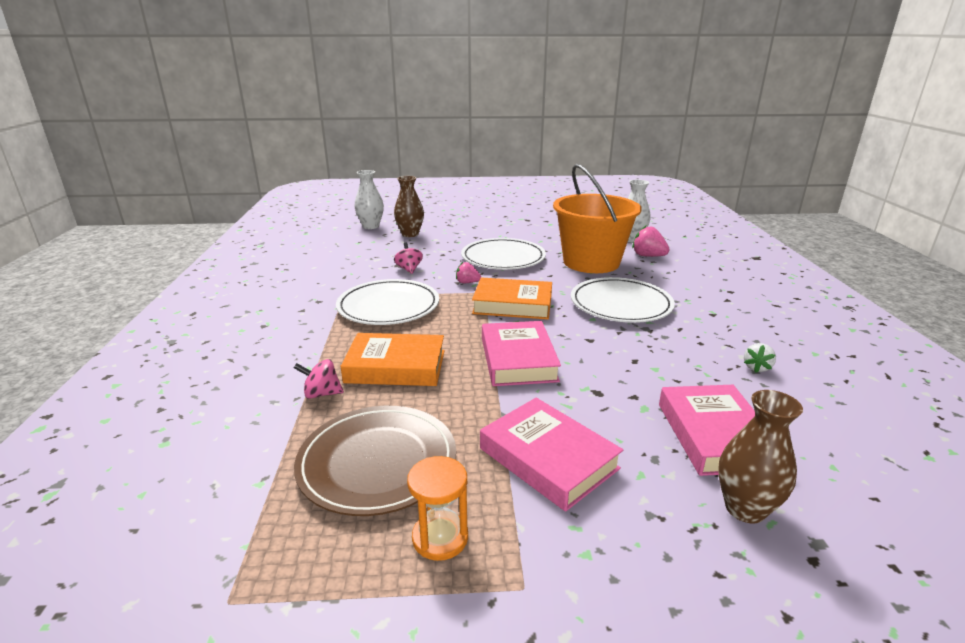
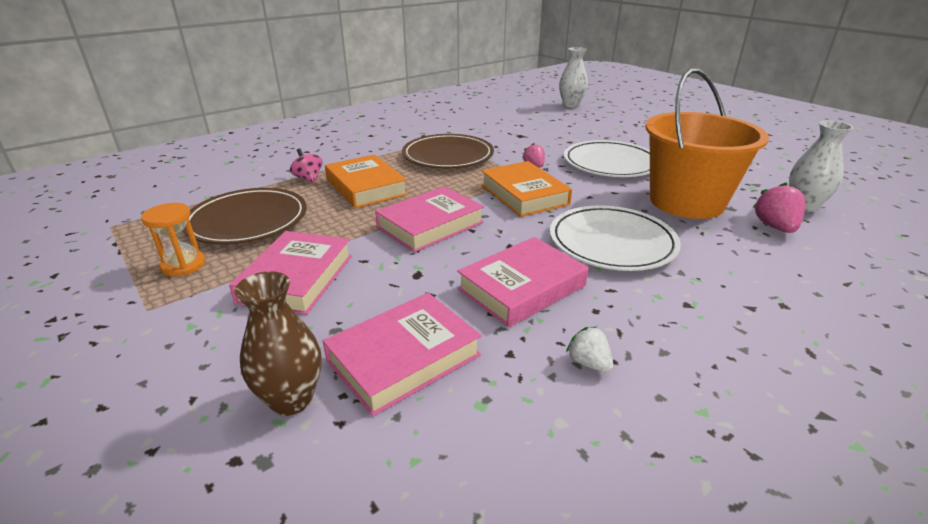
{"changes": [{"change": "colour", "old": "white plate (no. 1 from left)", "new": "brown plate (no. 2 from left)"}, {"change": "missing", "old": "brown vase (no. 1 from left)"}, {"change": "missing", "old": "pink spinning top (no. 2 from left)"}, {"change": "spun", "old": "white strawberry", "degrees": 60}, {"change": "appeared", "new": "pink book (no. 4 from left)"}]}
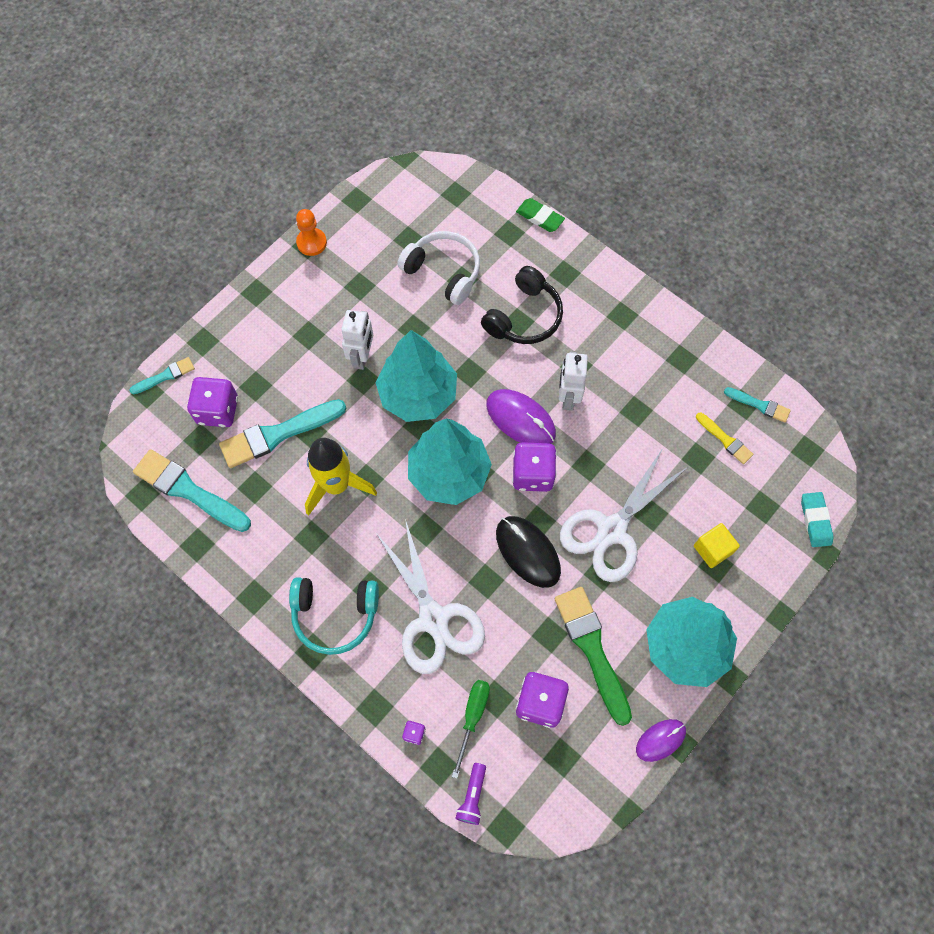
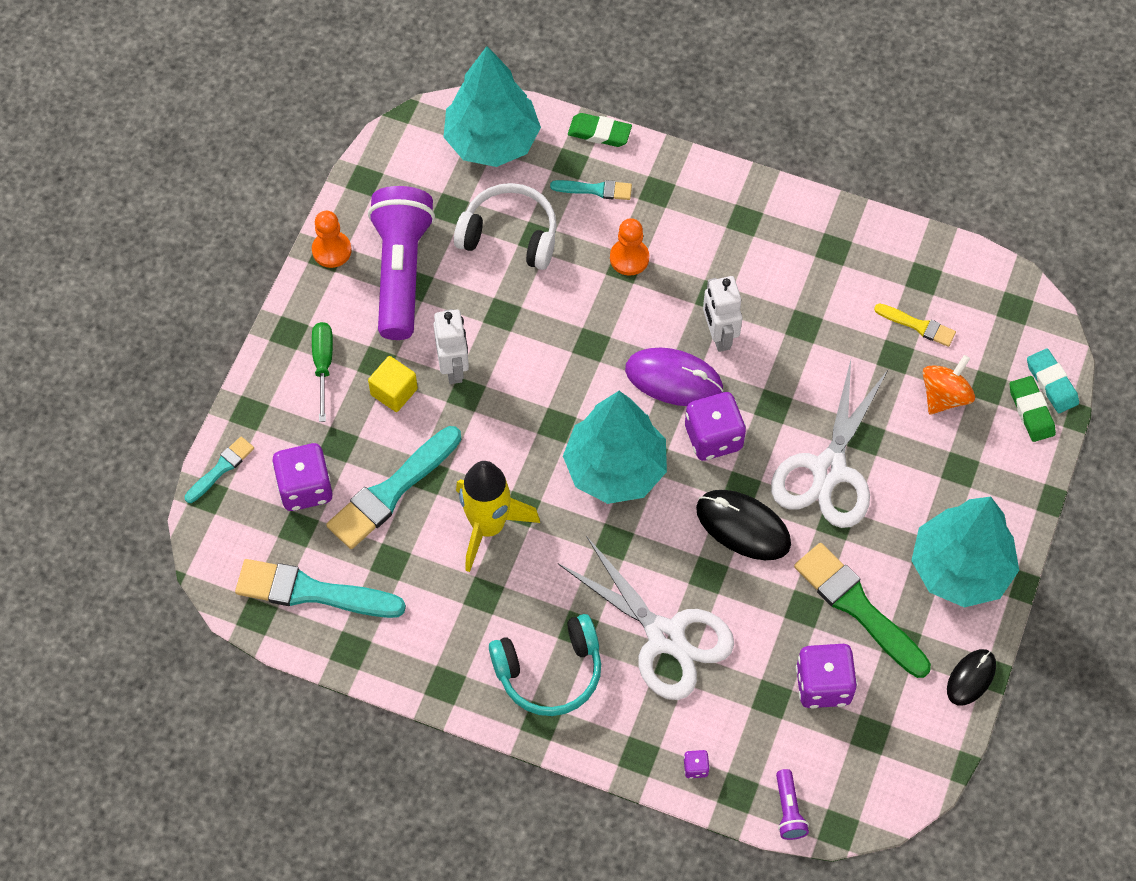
{"changes": [{"change": "relocated", "old": "turquoise tree (no. 1 from left)"}, {"change": "relocated", "old": "green screwdriver"}, {"change": "exchanged", "old": "black headphones", "new": "orange pawn (no. 2 from left)"}, {"change": "colour", "old": "purple mouse (no. 2 from left)", "new": "black mouse (no. 2 from left)"}, {"change": "relocated", "old": "yellow cube"}, {"change": "relocated", "old": "turquoise brush (no. 4 from left)"}, {"change": "appeared", "new": "purple flashlight (no. 1 from left)"}, {"change": "appeared", "new": "orange spinning top"}, {"change": "appeared", "new": "green eraser (no. 2 from left)"}]}
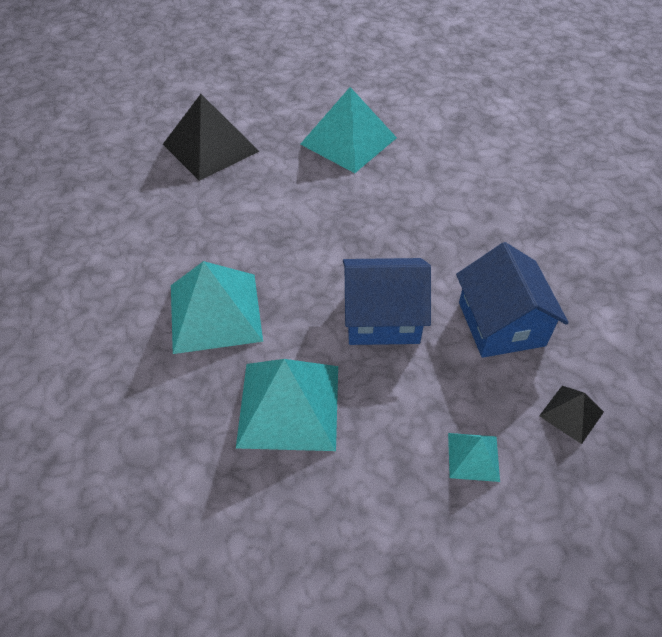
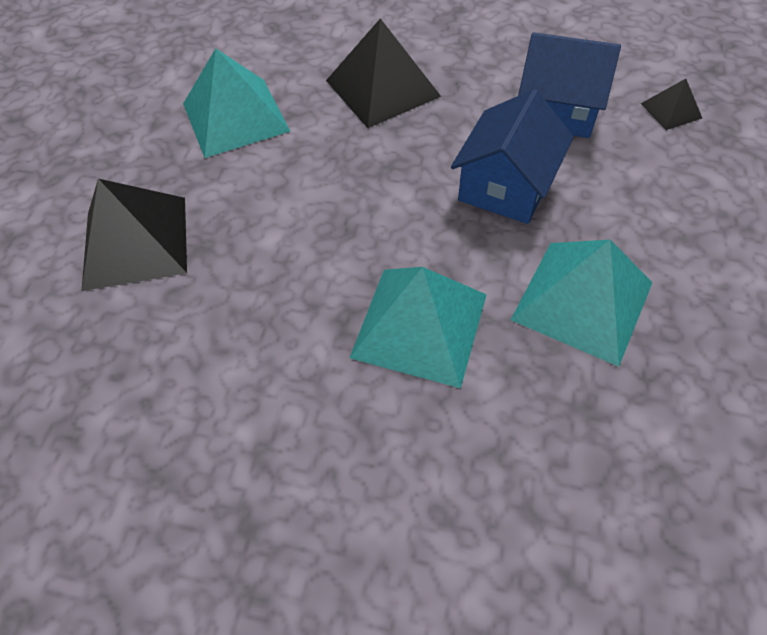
{"changes": [{"change": "missing", "old": "turquoise pyramid (no. 4 from left)"}, {"change": "appeared", "new": "black pyramid (no. 2 from left)"}]}
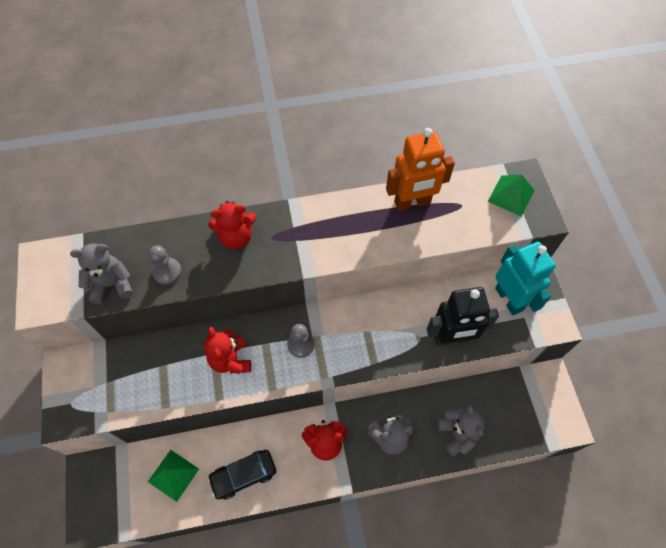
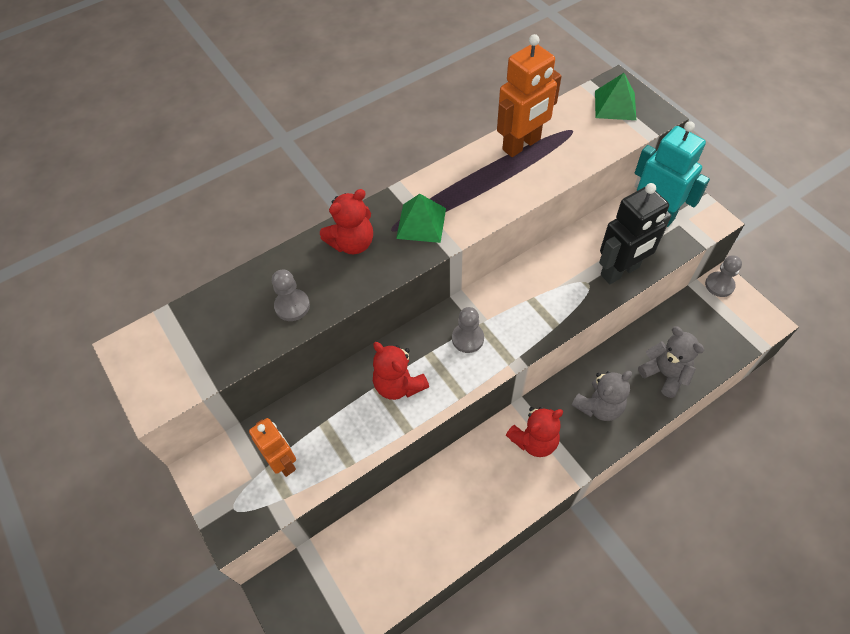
{"changes": [{"change": "missing", "old": "grey teddy bear (no. 1 from left)"}, {"change": "relocated", "old": "green pyramid (no. 1 from left)"}, {"change": "missing", "old": "black car"}, {"change": "appeared", "new": "orange robot (no. 1 from left)"}, {"change": "appeared", "new": "grey pawn (no. 3 from left)"}]}
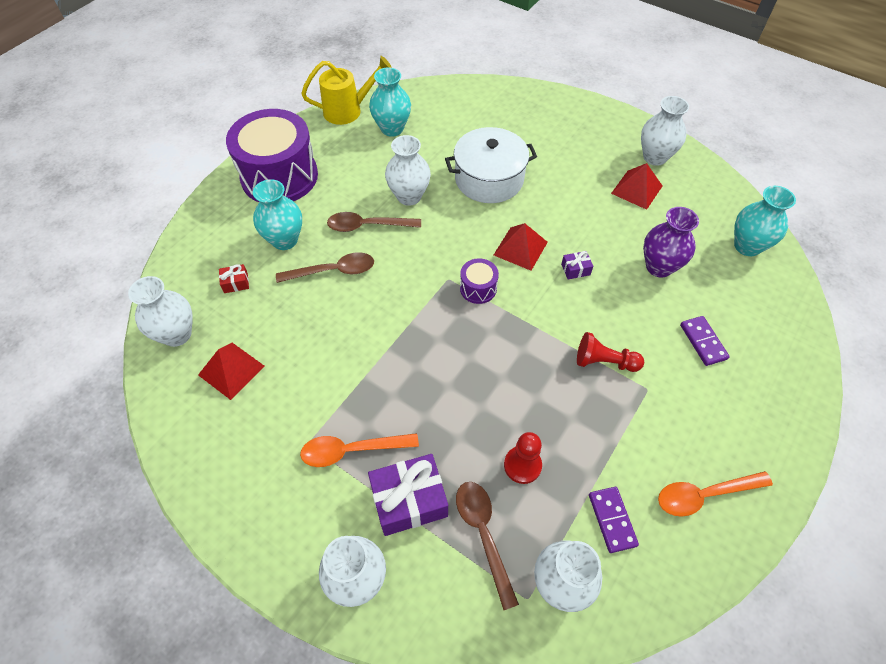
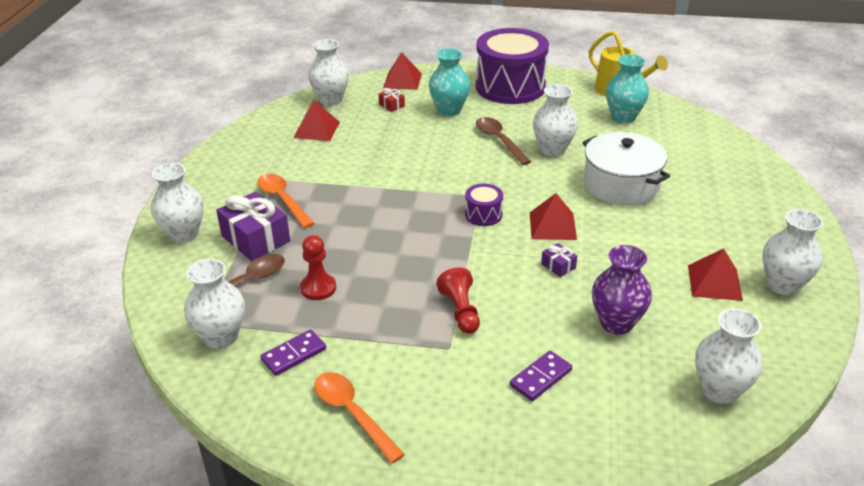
{"changes": [{"change": "missing", "old": "brown spoon (no. 1 from left)"}, {"change": "colour", "old": "turquoise vase (no. 3 from left)", "new": "white vase (no. 5 from left)"}, {"change": "appeared", "new": "red pyramid (no. 2 from left)"}]}
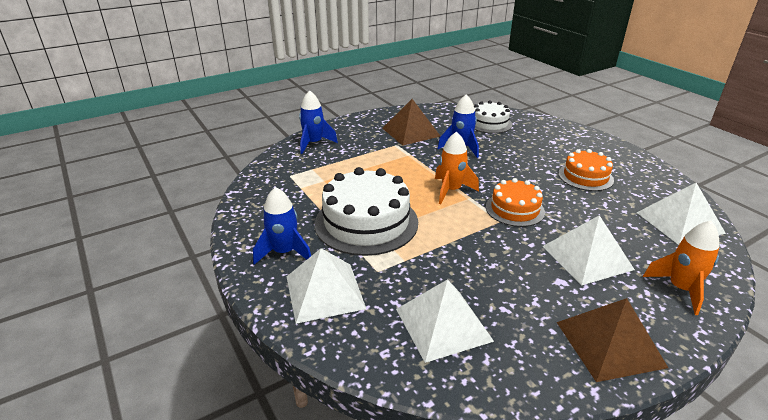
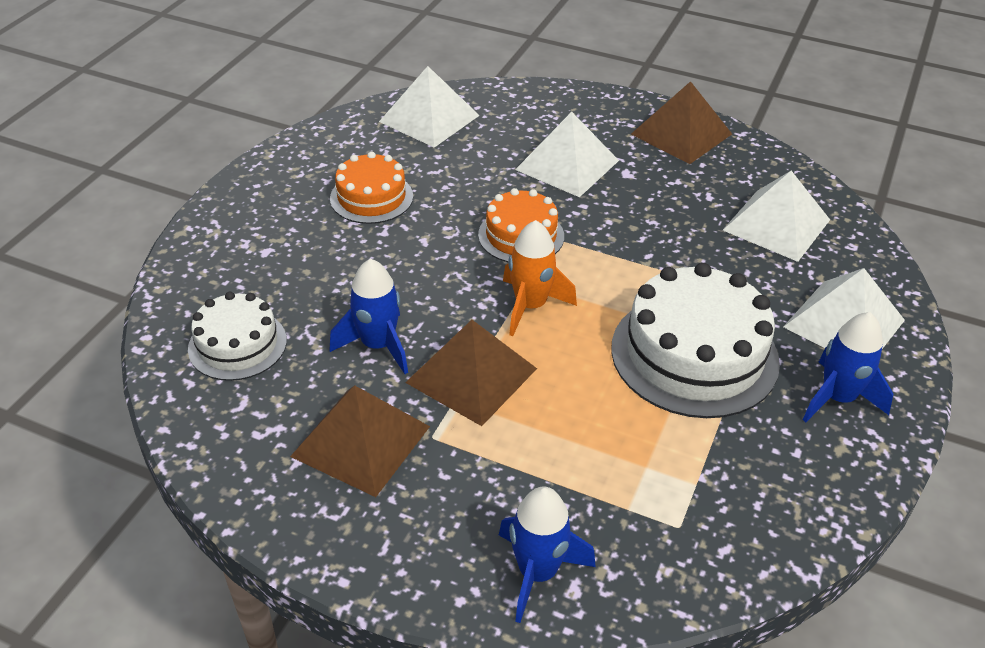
{"changes": [{"change": "missing", "old": "orange rocket (no. 2 from left)"}, {"change": "appeared", "new": "brown pyramid (no. 2 from left)"}]}
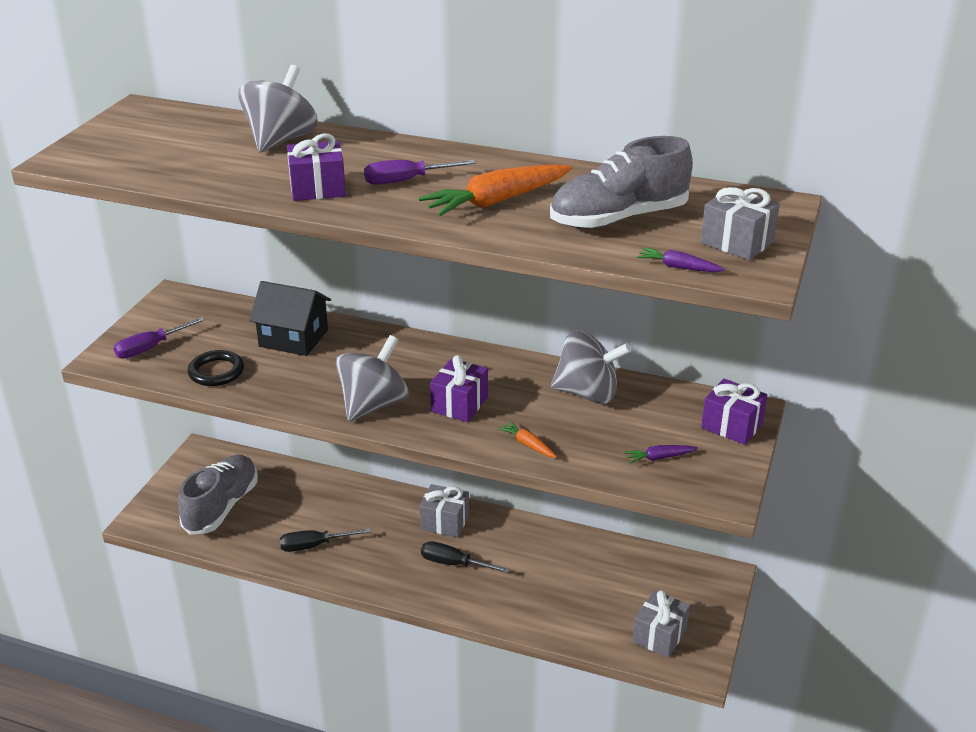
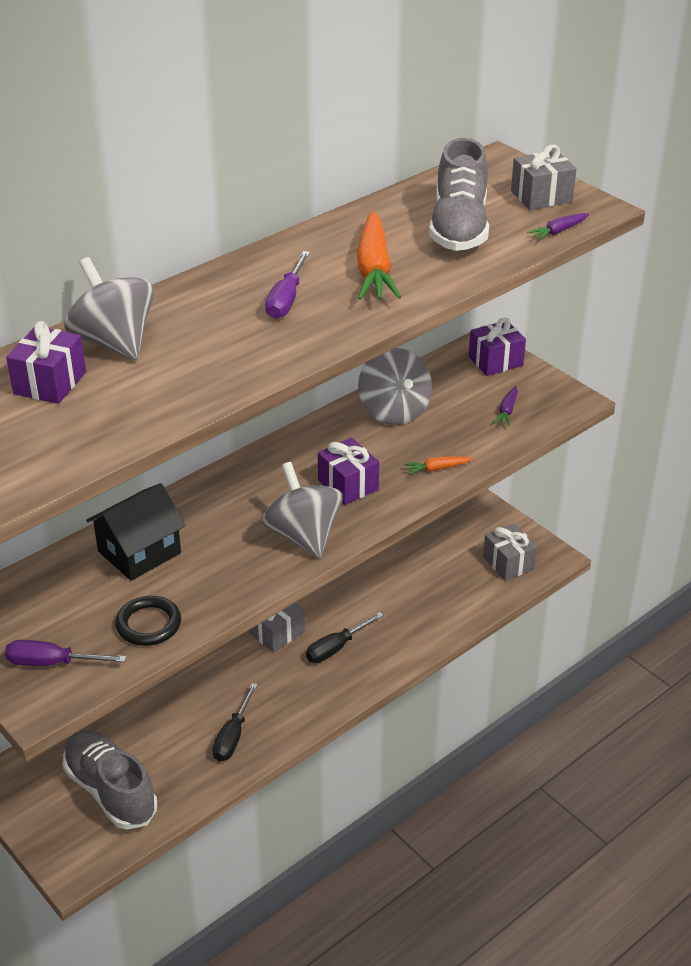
{"changes": [{"change": "spun", "old": "purple screwdriver (no. 1 from left)", "degrees": 105}, {"change": "relocated", "old": "purple gift (no. 1 from left)"}, {"change": "spun", "old": "grey spinning top (no. 3 from left)", "degrees": 120}]}
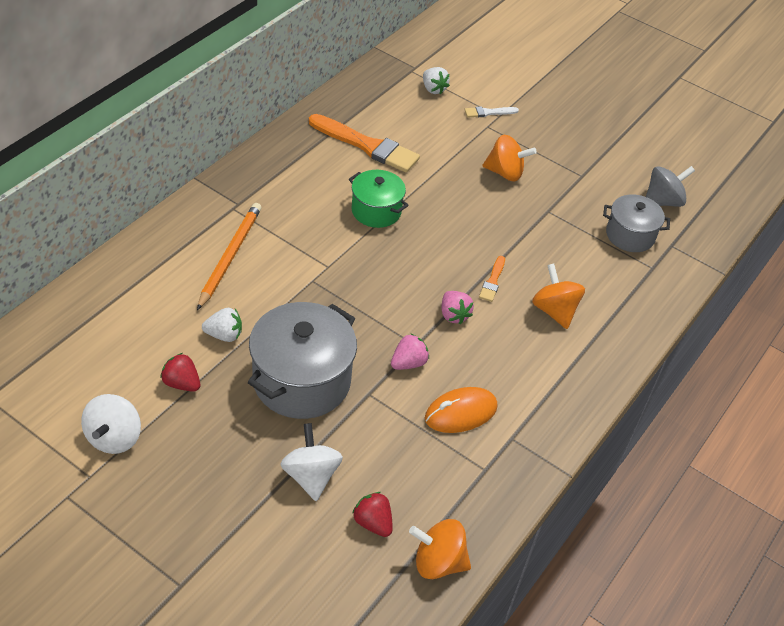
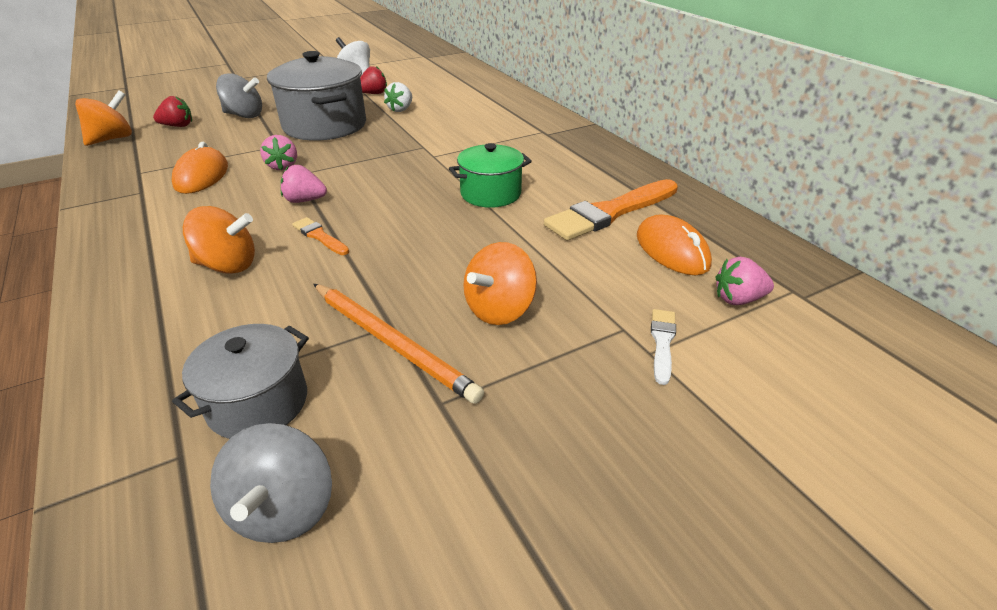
{"changes": [{"change": "relocated", "old": "orange pencil"}, {"change": "colour", "old": "white spinning top (no. 2 from left)", "new": "grey spinning top (no. 1 from left)"}, {"change": "colour", "old": "white strawberry (no. 2 from left)", "new": "pink strawberry (no. 3 from left)"}, {"change": "appeared", "new": "orange mouse (no. 2 from left)"}]}
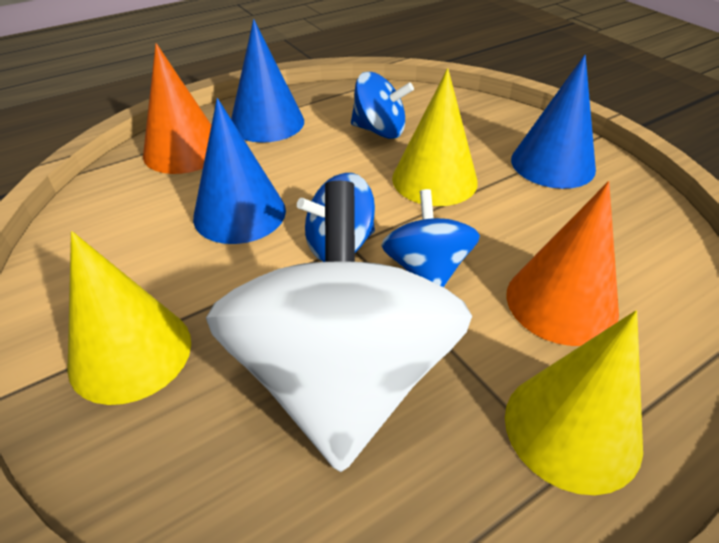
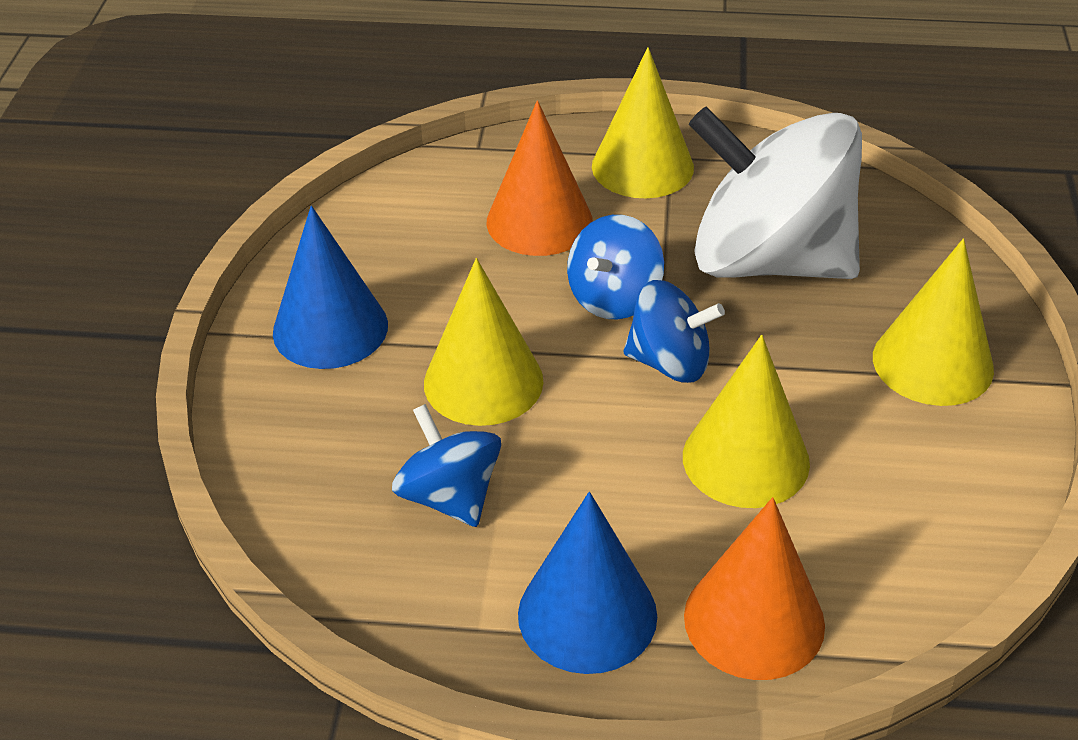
{"changes": [{"change": "colour", "old": "blue cone (no. 1 from left)", "new": "yellow cone (no. 3 from left)"}, {"change": "spun", "old": "white spinning top", "degrees": 75}]}
